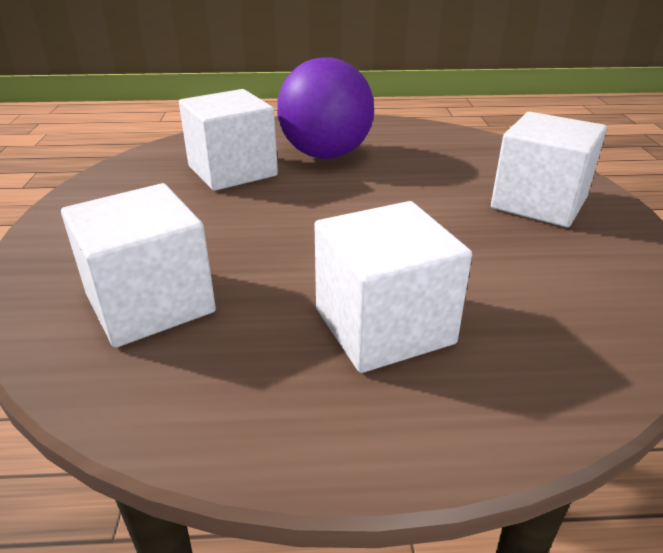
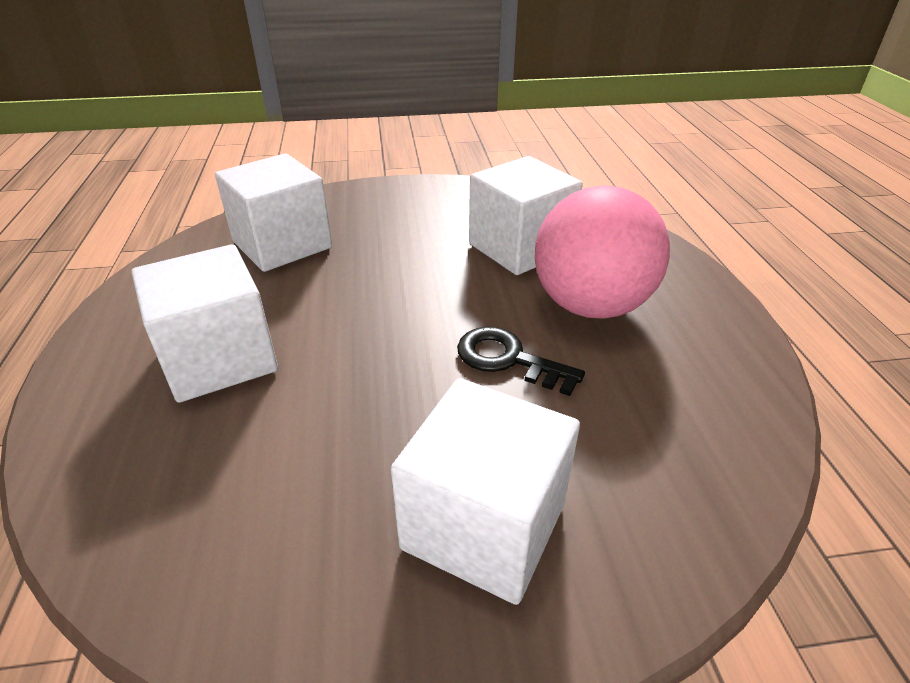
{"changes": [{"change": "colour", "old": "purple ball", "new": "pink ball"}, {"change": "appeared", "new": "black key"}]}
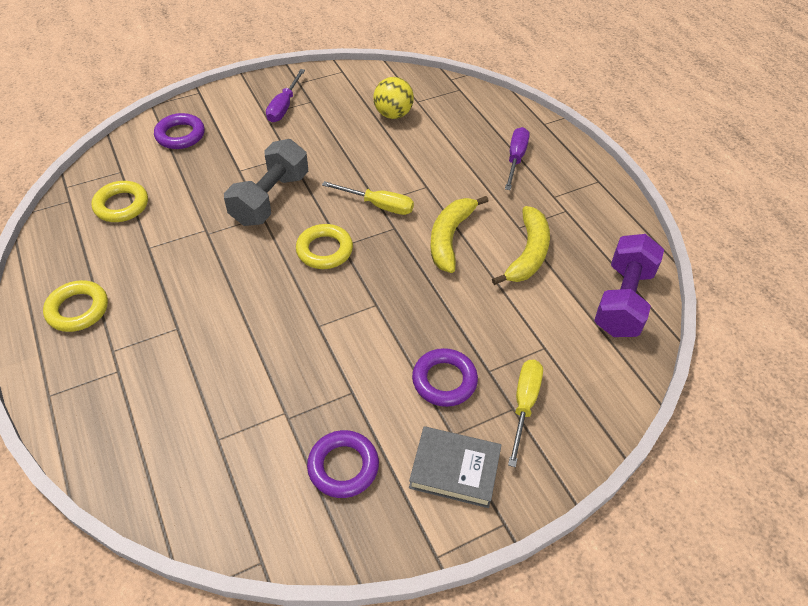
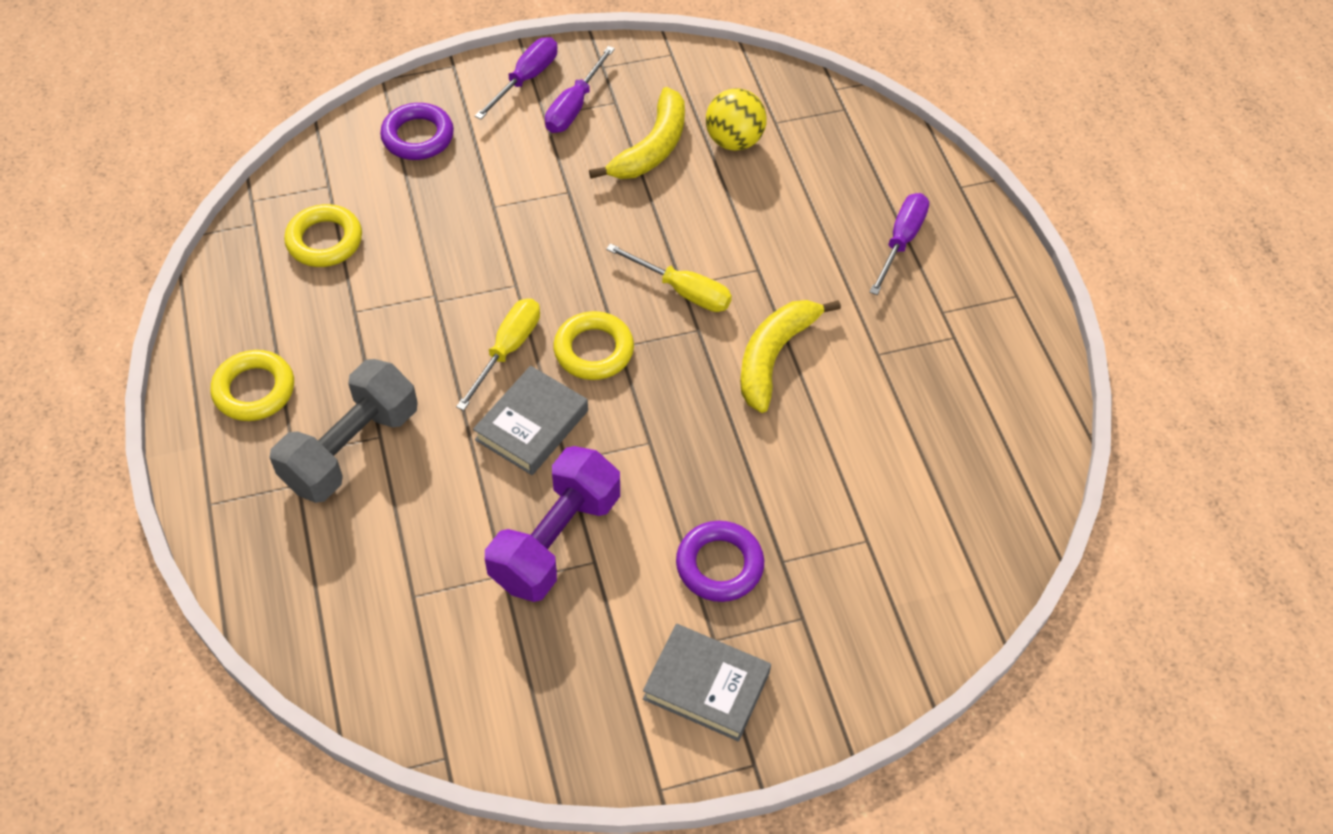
{"changes": [{"change": "relocated", "old": "grey dumbbell"}, {"change": "missing", "old": "purple ring (no. 2 from left)"}, {"change": "relocated", "old": "yellow banana (no. 2 from left in the first image)", "new": "yellow banana (no. 1 from left)"}, {"change": "relocated", "old": "yellow screwdriver (no. 2 from left in the first image)", "new": "yellow screwdriver (no. 1 from left)"}, {"change": "relocated", "old": "purple dumbbell"}, {"change": "appeared", "new": "grey book (no. 1 from left)"}, {"change": "appeared", "new": "purple screwdriver (no. 1 from left)"}]}
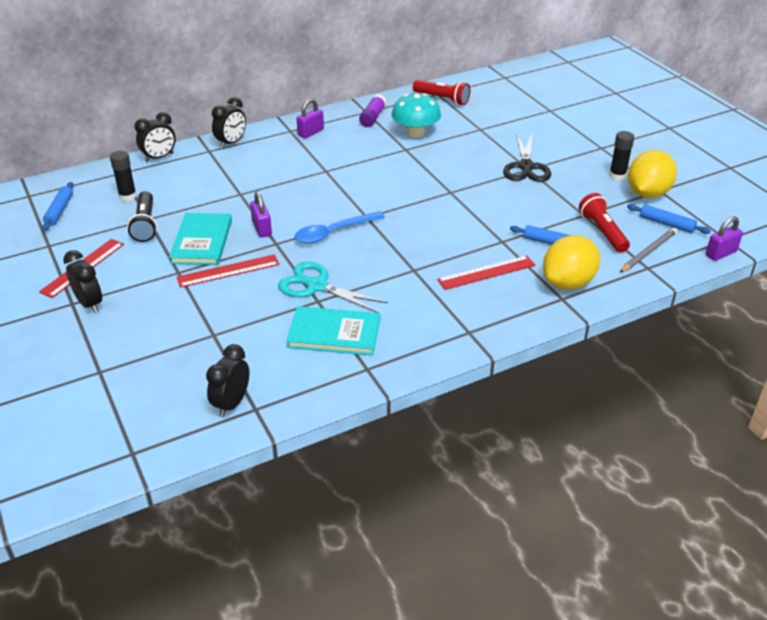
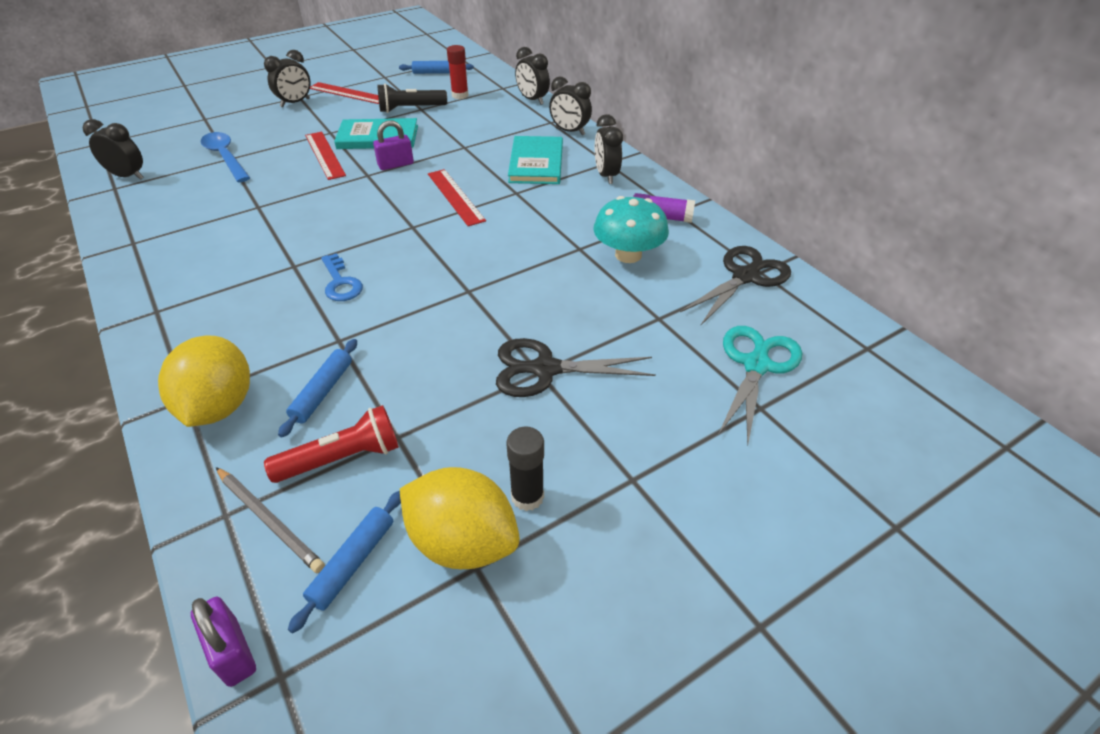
{"changes": [{"change": "colour", "old": "black glue stick (no. 1 from left)", "new": "red glue stick"}, {"change": "relocated", "old": "turquoise scissors"}, {"change": "relocated", "old": "turquoise book (no. 2 from left)"}, {"change": "relocated", "old": "blue spoon"}, {"change": "exchanged", "old": "purple padlock (no. 2 from left)", "new": "black clock (no. 5 from left)"}, {"change": "exchanged", "old": "red flashlight (no. 1 from left)", "new": "black scissors (no. 2 from left)"}, {"change": "relocated", "old": "red ruler (no. 3 from left)"}, {"change": "spun", "old": "yellow lemon (no. 1 from left)", "degrees": 45}, {"change": "appeared", "new": "blue key"}]}
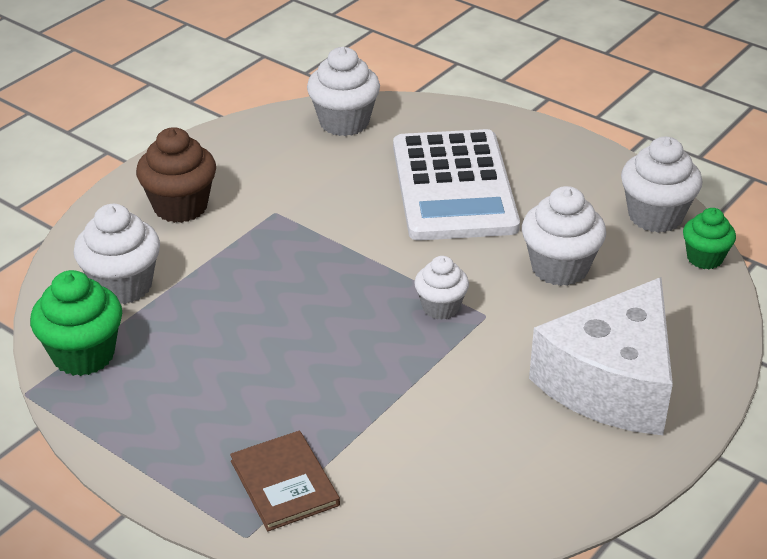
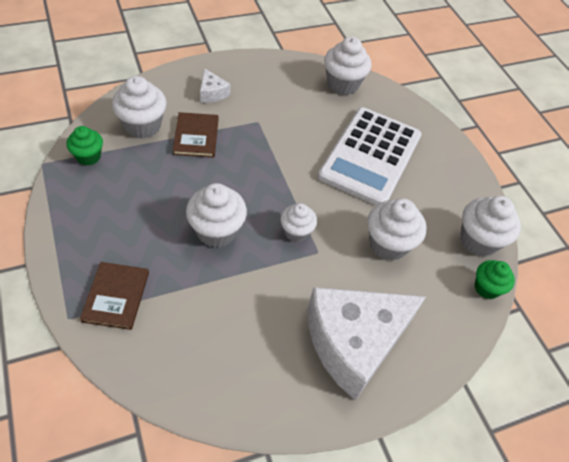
{"changes": [{"change": "size", "old": "green cupcake (no. 1 from left)", "factor": 0.63}, {"change": "exchanged", "old": "brown cupcake", "new": "white cheese (no. 1 from left)"}, {"change": "appeared", "new": "brown book (no. 2 from left)"}, {"change": "appeared", "new": "white cupcake (no. 2 from left)"}]}
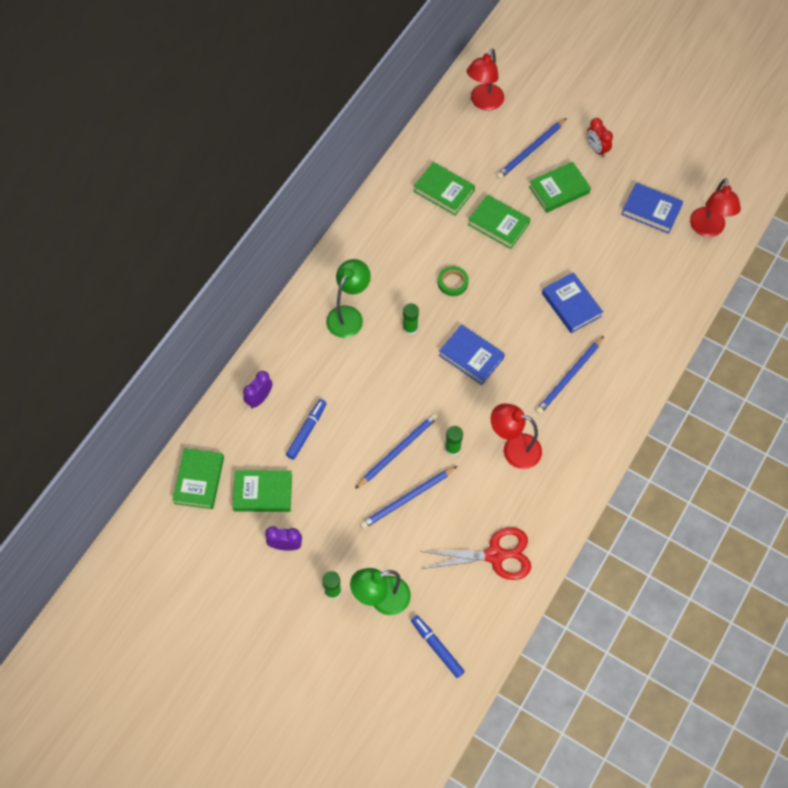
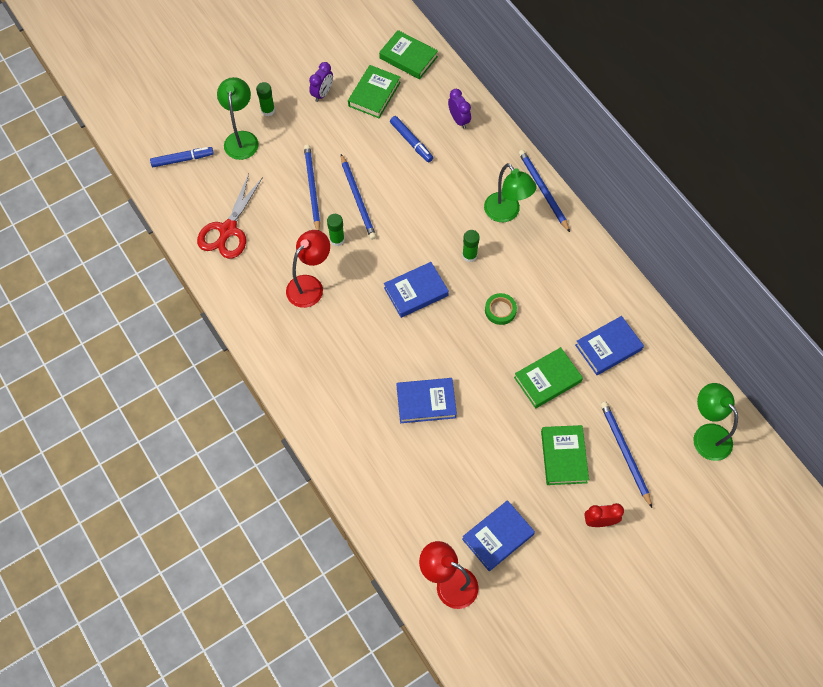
{"changes": [{"change": "colour", "old": "green book (no. 3 from left)", "new": "blue book (no. 4 from left)"}, {"change": "colour", "old": "red lamp (no. 1 from left)", "new": "green lamp (no. 3 from left)"}, {"change": "relocated", "old": "blue pencil (no. 4 from left in the first image)", "new": "blue pencil (no. 3 from left)"}]}
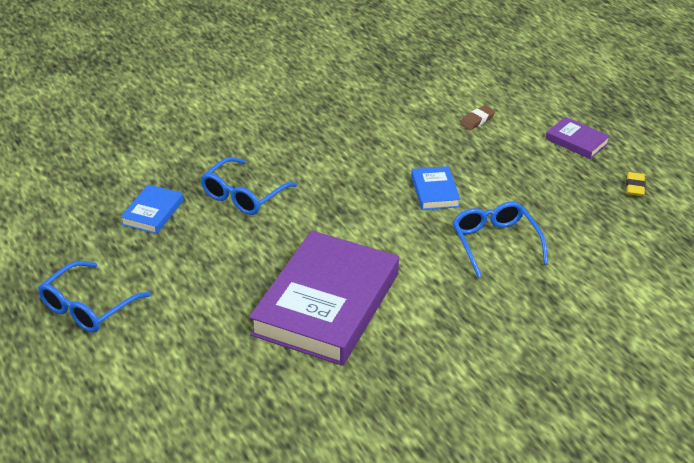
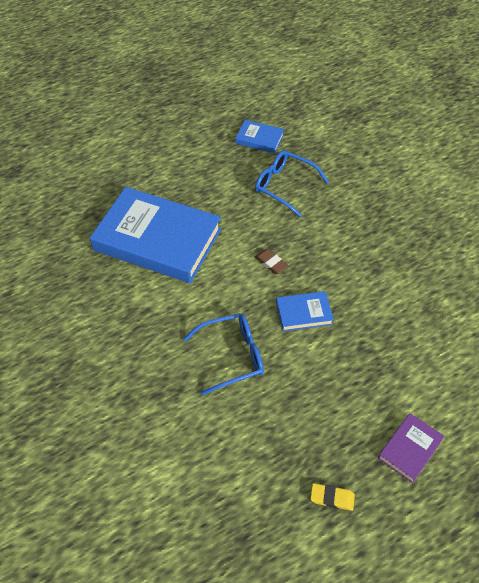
{"changes": [{"change": "missing", "old": "blue glasses (no. 1 from left)"}, {"change": "colour", "old": "purple book (no. 1 from left)", "new": "blue book (no. 1 from left)"}, {"change": "relocated", "old": "brown eraser"}]}
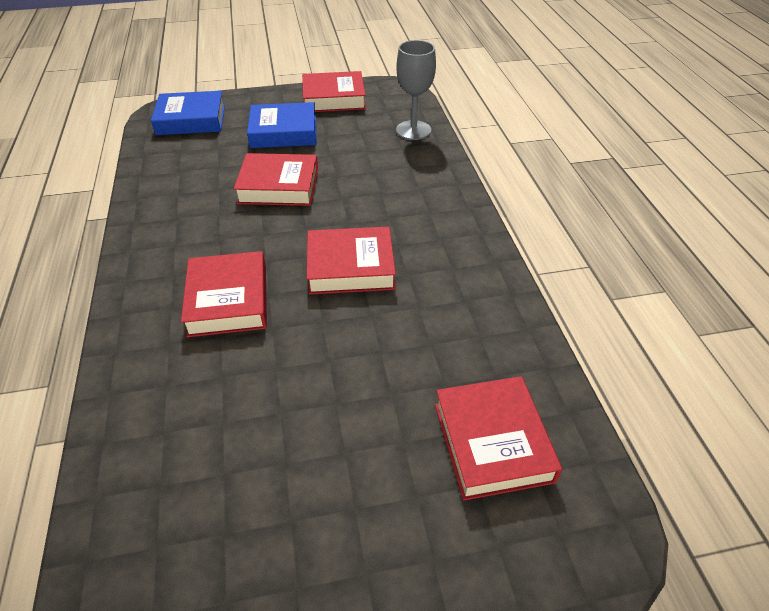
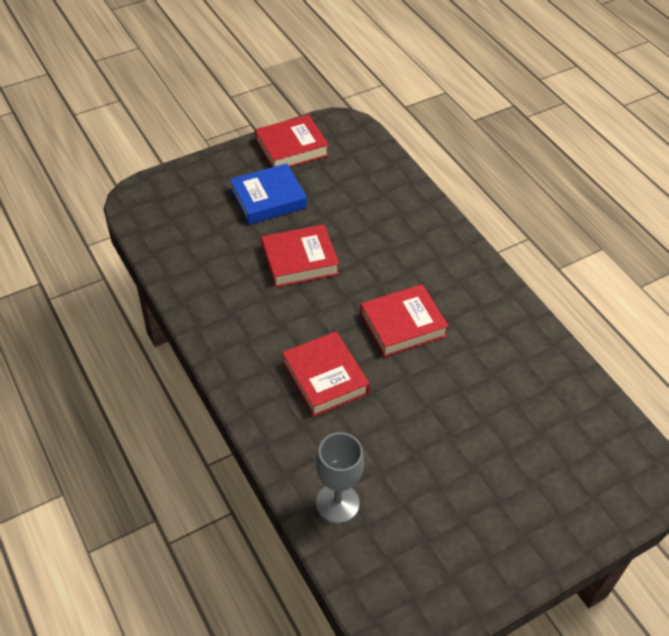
{"changes": [{"change": "missing", "old": "blue book (no. 1 from left)"}, {"change": "relocated", "old": "grey goblet"}, {"change": "missing", "old": "red book (no. 5 from left)"}]}
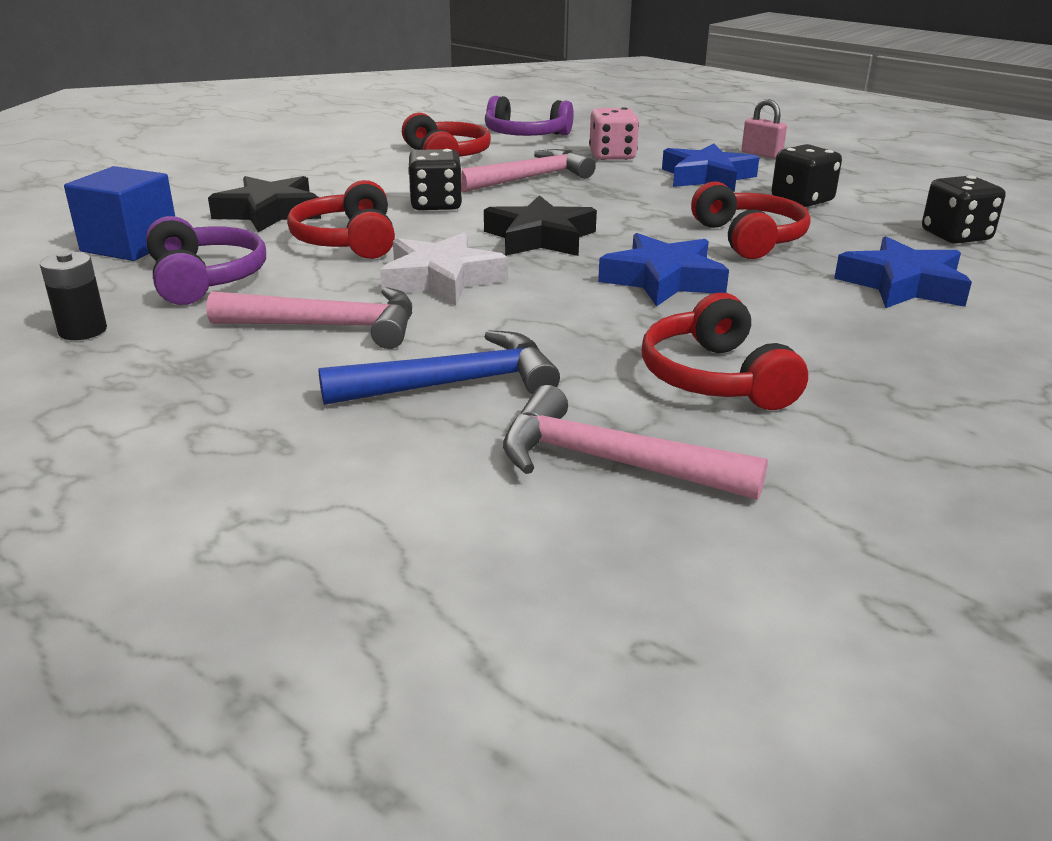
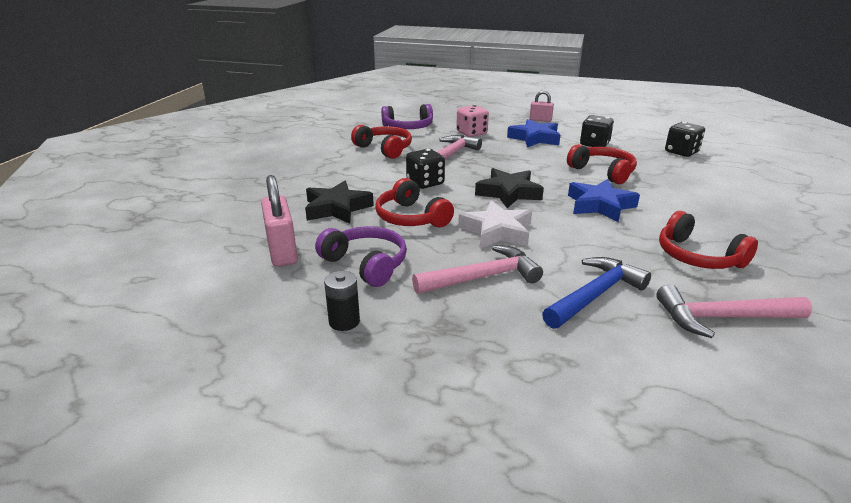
{"changes": [{"change": "exchanged", "old": "blue cube", "new": "pink padlock (no. 1 from left)"}, {"change": "missing", "old": "blue star (no. 3 from left)"}]}
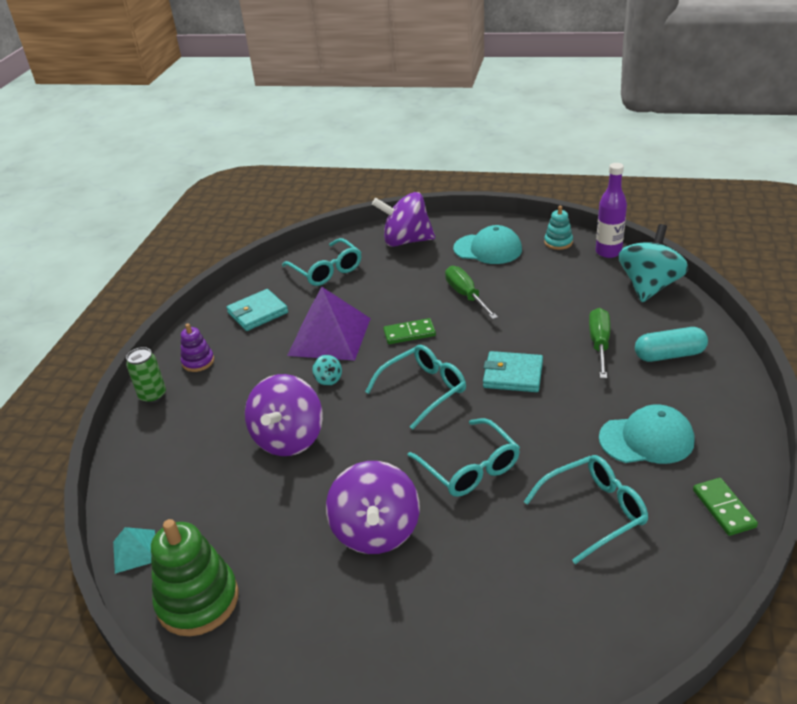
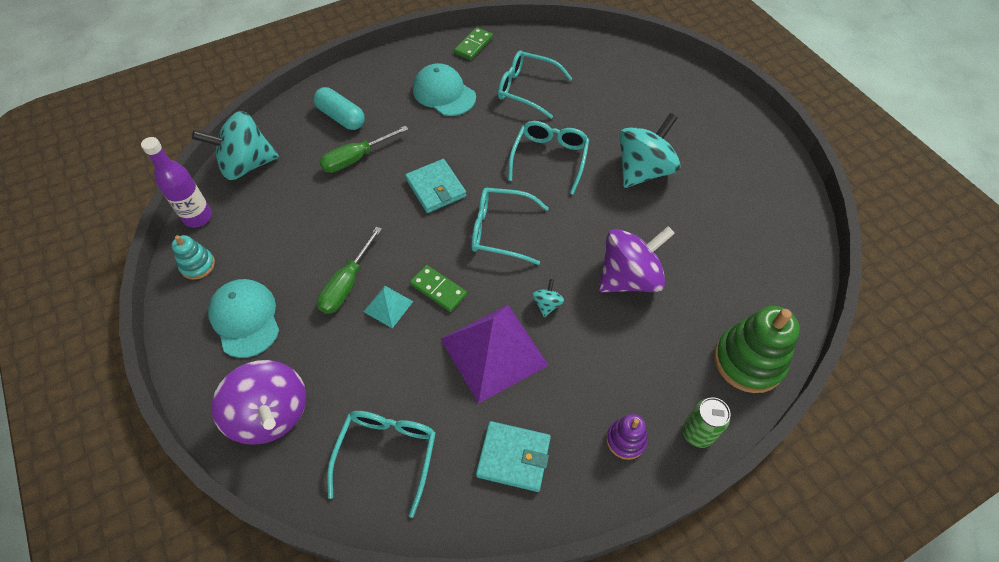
{"changes": [{"change": "relocated", "old": "turquoise pyramid"}, {"change": "relocated", "old": "green stacking toy"}, {"change": "colour", "old": "purple spinning top (no. 2 from left)", "new": "turquoise spinning top (no. 3 from left)"}]}
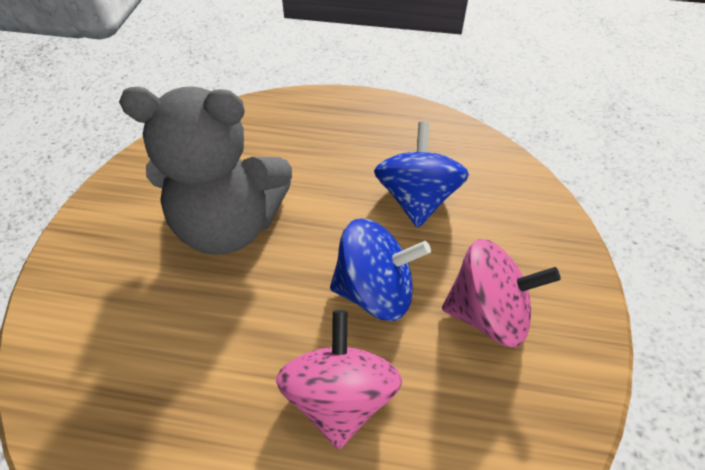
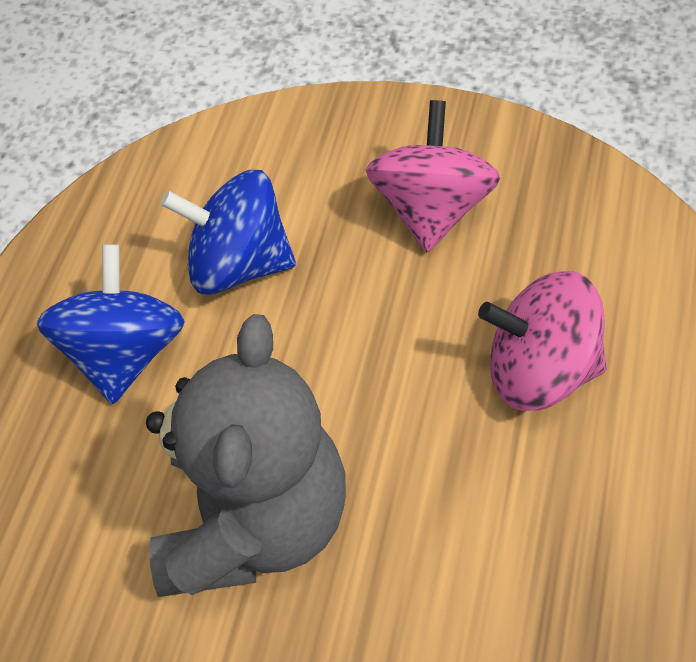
{"changes": [{"change": "relocated", "old": "blue spinning top (no. 1 from left)"}]}
